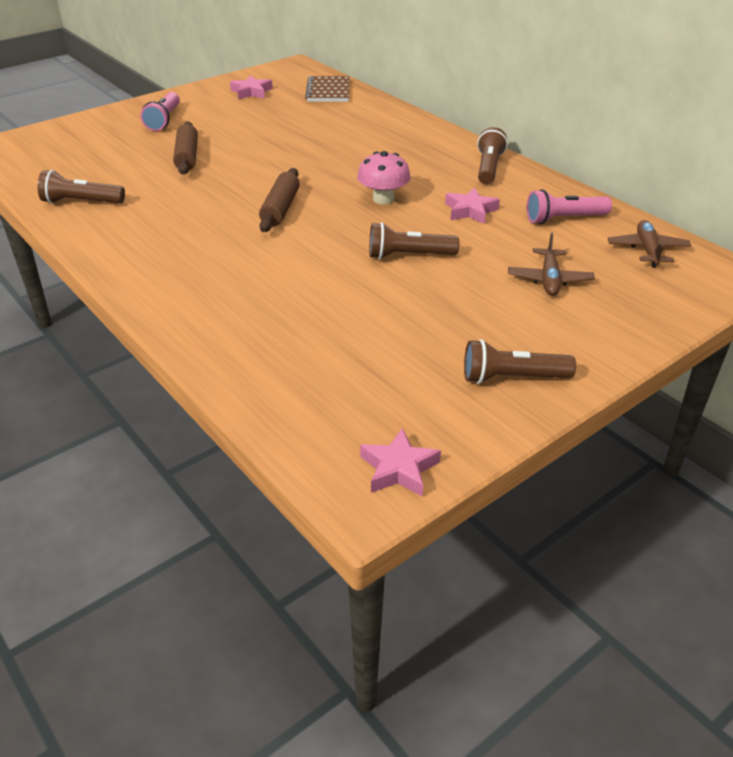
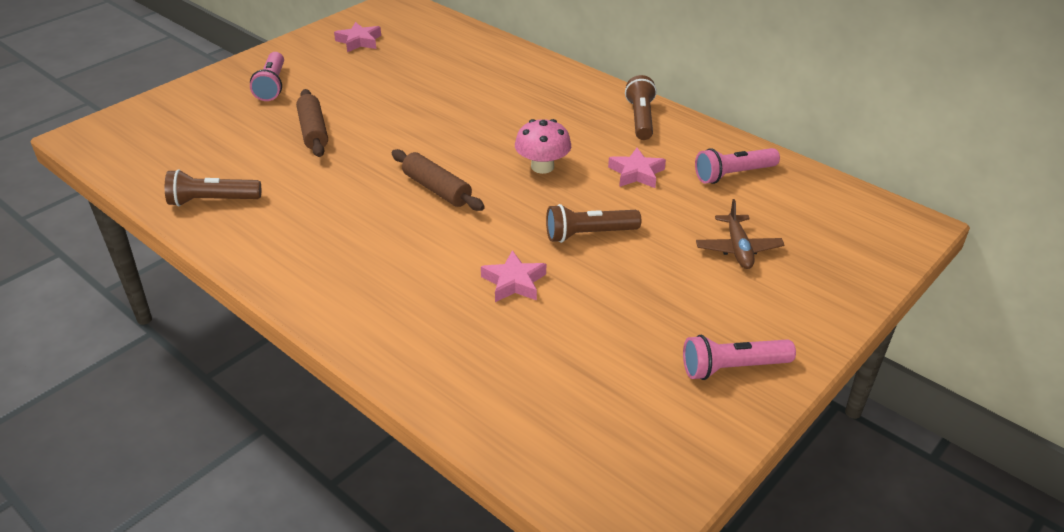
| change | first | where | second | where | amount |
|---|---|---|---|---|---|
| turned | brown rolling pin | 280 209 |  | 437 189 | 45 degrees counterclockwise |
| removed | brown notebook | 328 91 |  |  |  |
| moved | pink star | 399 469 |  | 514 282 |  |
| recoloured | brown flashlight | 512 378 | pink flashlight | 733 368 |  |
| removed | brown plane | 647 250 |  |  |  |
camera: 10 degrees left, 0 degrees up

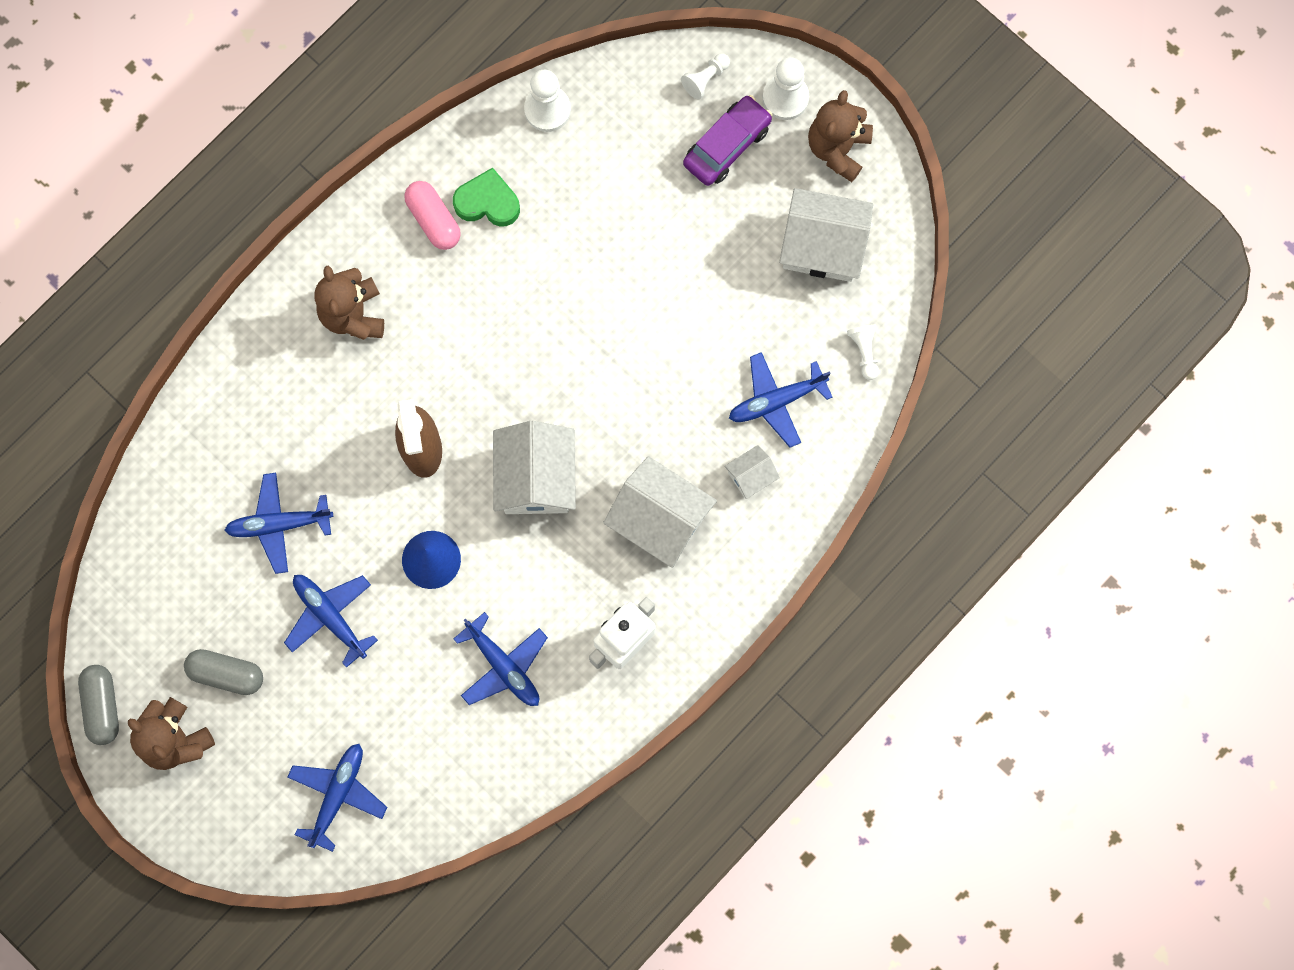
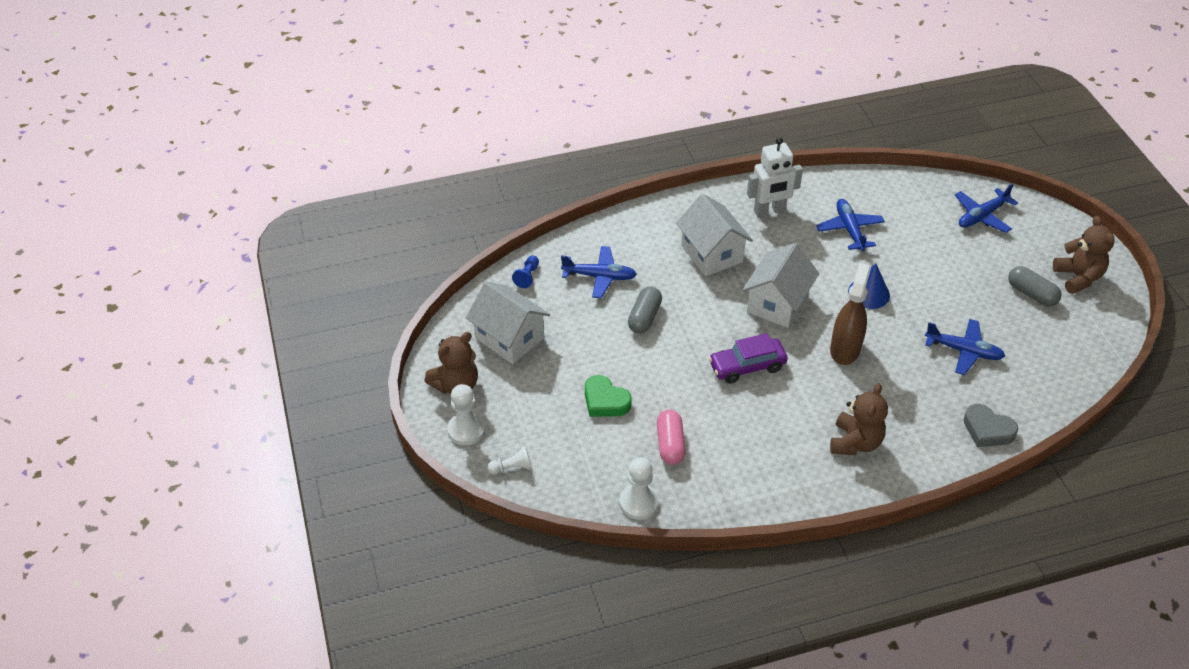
| change | first | where | second | where | amount |
|---|---|---|---|---|---|
| moved | grey capsule | 102 706 |  | 644 317 |  |
| removed | blue plane | 330 616 |  |  |  |
| moved | pink capsule | 434 220 |  | 670 444 |  |
| moved | green heart | 487 202 |  | 605 401 |  |
| moved | purple car | 727 145 |  | 747 366 |  |
| removed | white house | 751 476 |  |  |  |
| recoloured | white pawn | 864 352 | blue pawn | 527 276 |  |
| added |  |  | grey heart | 987 430 |  |
camera: 150 degrees left, 30 degrees down

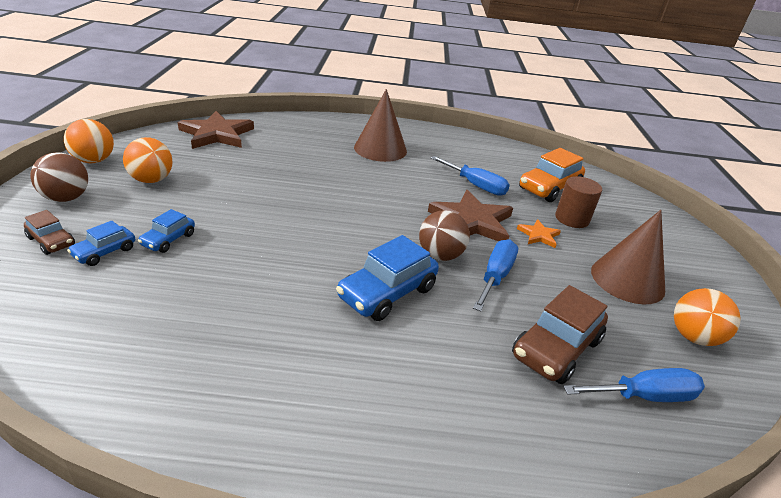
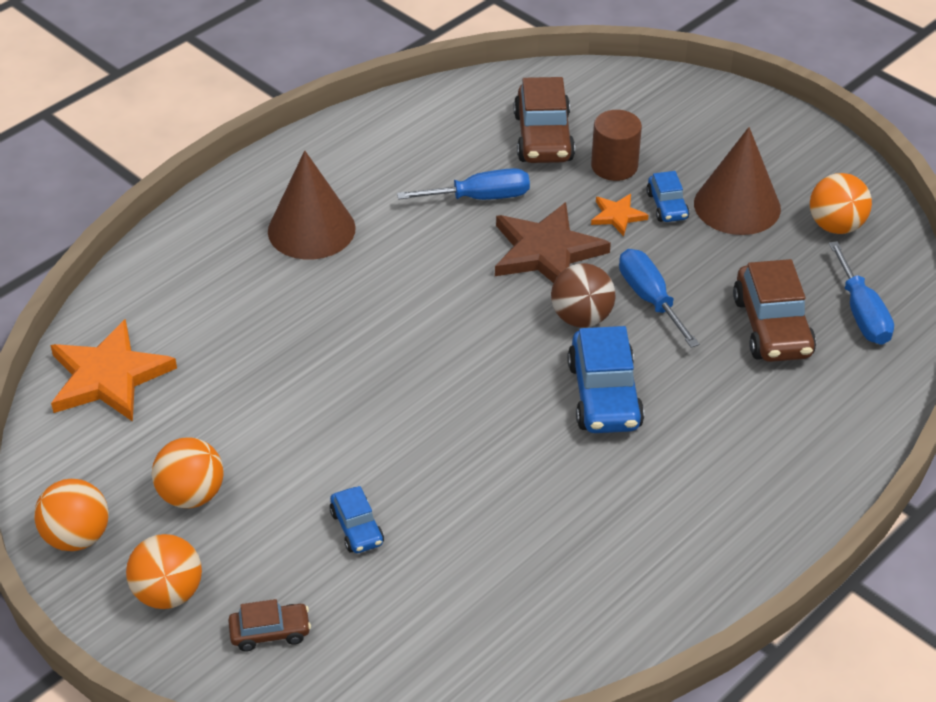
| change | first | where | second | where | amount |
|---|---|---|---|---|---|
| recoloured | brown ball | 66 198 | orange ball | 168 593 |  |
| moved | blue car | 104 252 |  | 667 206 |  |
| recoloured | brown star | 217 134 | orange star | 109 376 |  |
| recoloured | orange car | 549 188 | brown car | 543 137 |  |
| turned | blue screwdriver | 644 396 |  | 861 313 | 135 degrees clockwise |
camera: 45 degrees left, 10 degrees up

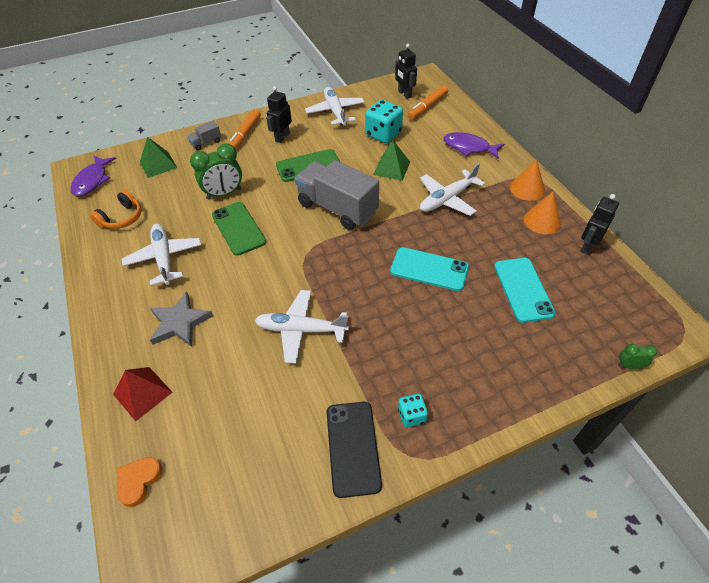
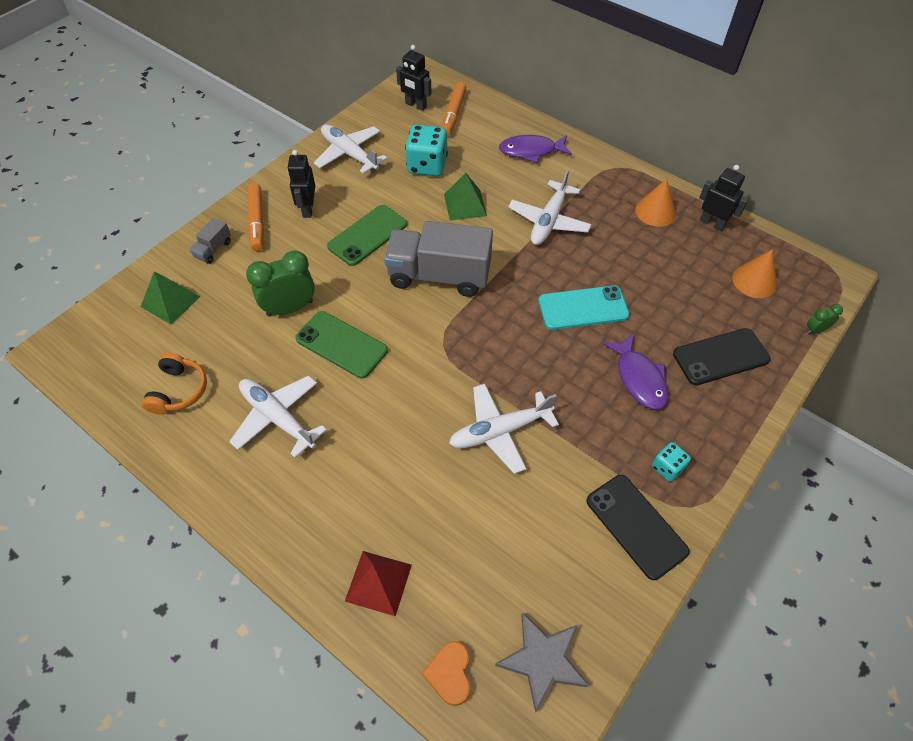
| change | first | where | second | where | amount |
|---|---|---|---|---|---|
| moved | purple fish | 92 181 |  | 639 378 |  |
| moved | grey star | 180 322 |  | 542 660 |  |
| turned | green clock | 224 194 |  | 290 308 | 150 degrees counterclockwise |
| removed | turquoise phone | 523 289 |  |  |  |
| moved | orange cone | 527 189 |  | 754 281 |  |
| turned | black robot | 587 246 |  | 712 223 | 120 degrees clockwise |
| added |  |  | black phone | 720 357 |  |
camera: 30 degrees left, 5 degrees up

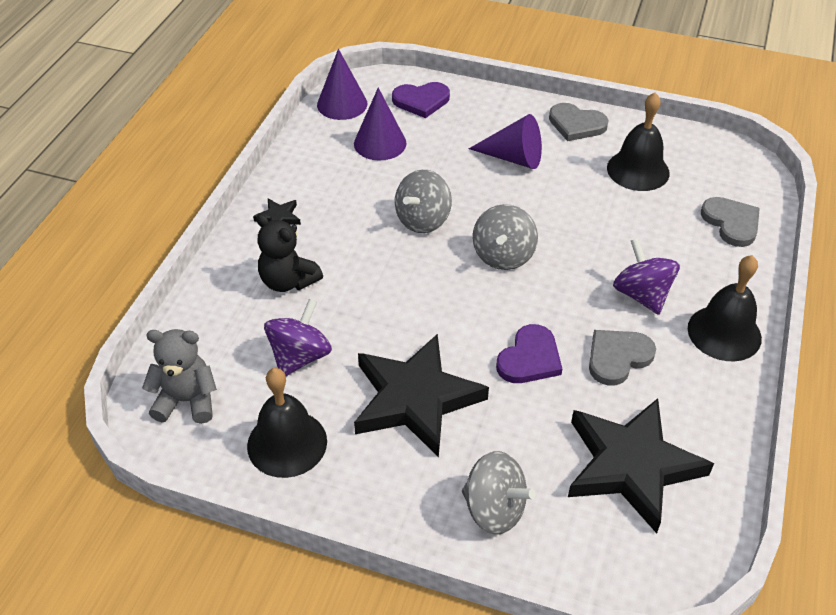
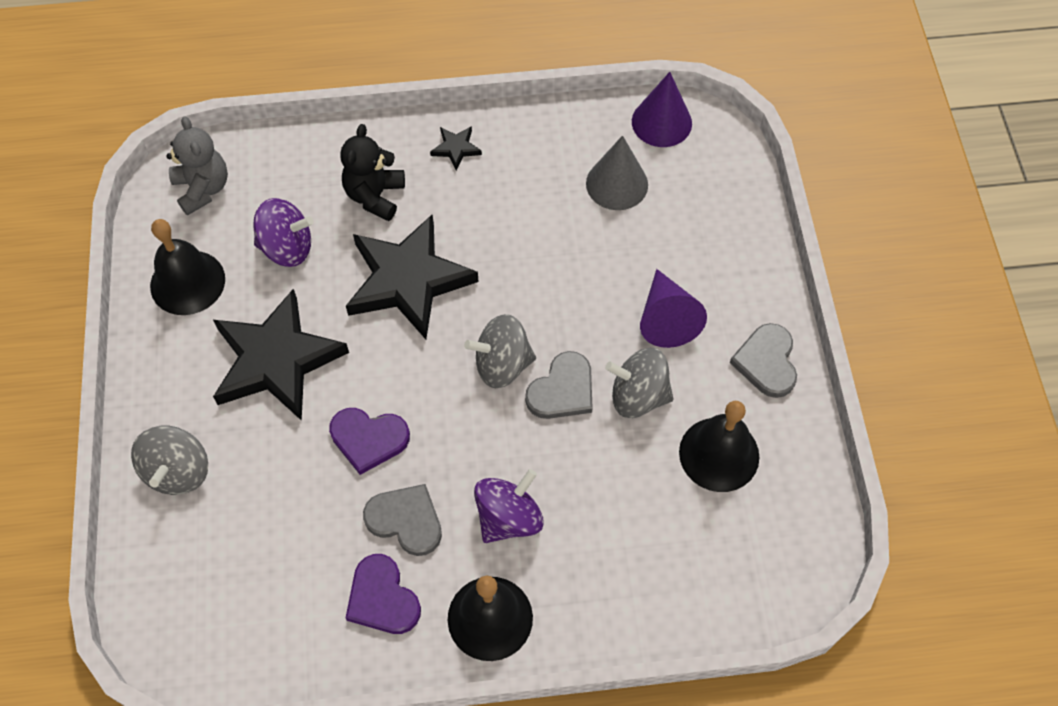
| change | first | where | second | where | amount |
|---|---|---|---|---|---|
| recoloured | purple cone | 380 143 | grey cone | 617 184 |  |
| moved | purple heart | 421 101 |  | 382 598 |  |
| moved | grey spinning top | 423 220 |  | 638 396 |  |
| moved | black star | 631 466 |  | 408 280 |  |
| moved | grey heart | 731 223 |  | 562 390 |  |
camera: 65 degrees right, 15 degrees up

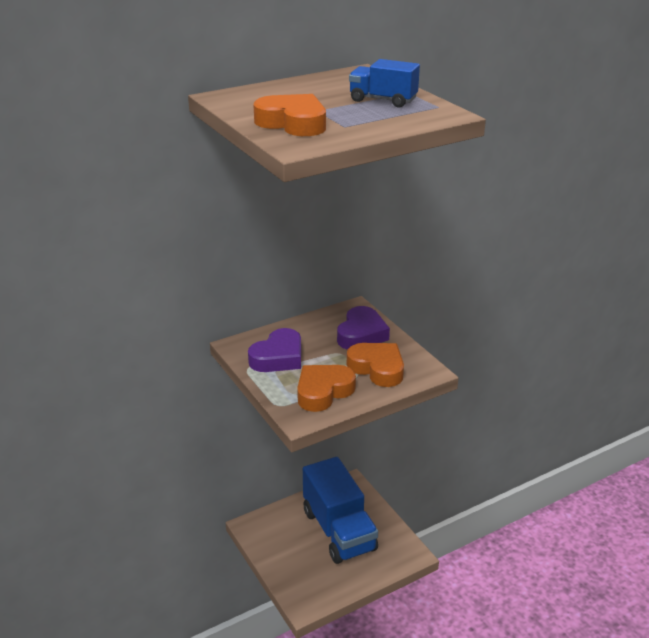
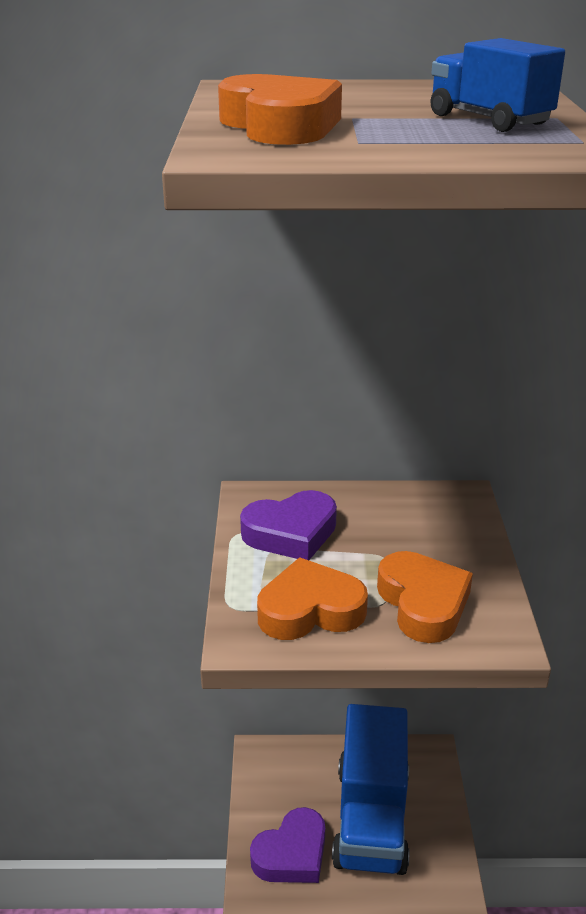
| change | first | where | second | where | amount |
|---|---|---|---|---|---|
| moved | purple heart | 361 334 |  | 292 854 |  |
camera: 30 degrees right, 0 degrees up

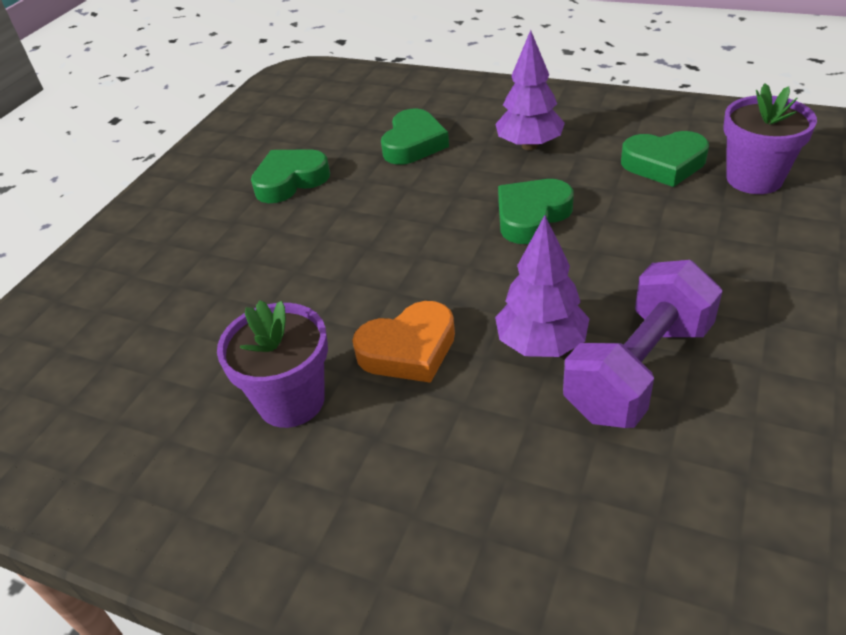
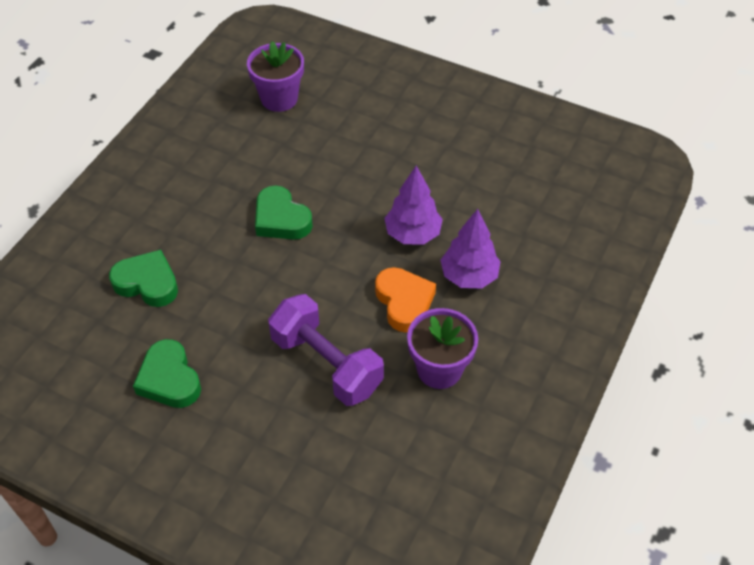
| change | first | where | second | where | amount |
|---|---|---|---|---|---|
| moved | purple tree | 529 146 |  | 469 276 |  |
| moved | purple dumbbell | 638 370 |  | 326 364 |  |
| removed | green heart | 664 164 |  |  |  |
camera: 90 degrees left, 10 degrees up

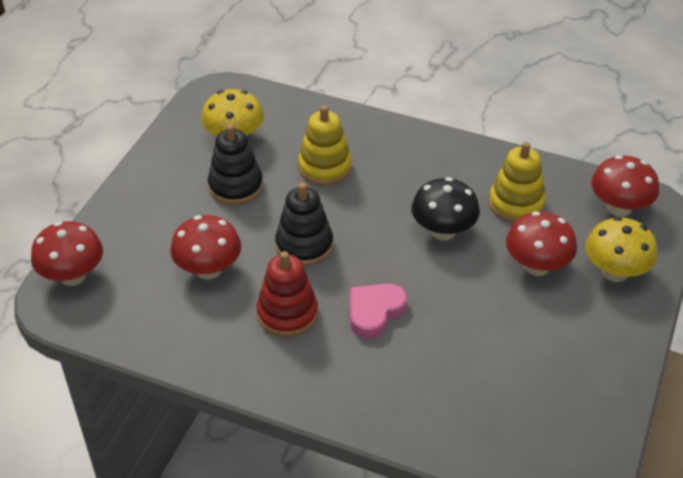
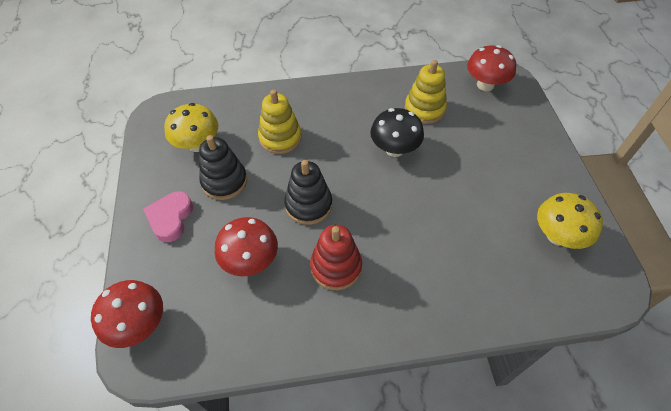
| change | first | where | second | where | amount |
|---|---|---|---|---|---|
| moved | pink heart | 374 312 |  | 170 218 |  |
| removed | red mushroom | 536 266 |  |  |  |
| moved | yellow mushroom | 615 272 |  | 557 236 |  |
camera: 30 degrees left, 10 degrees up

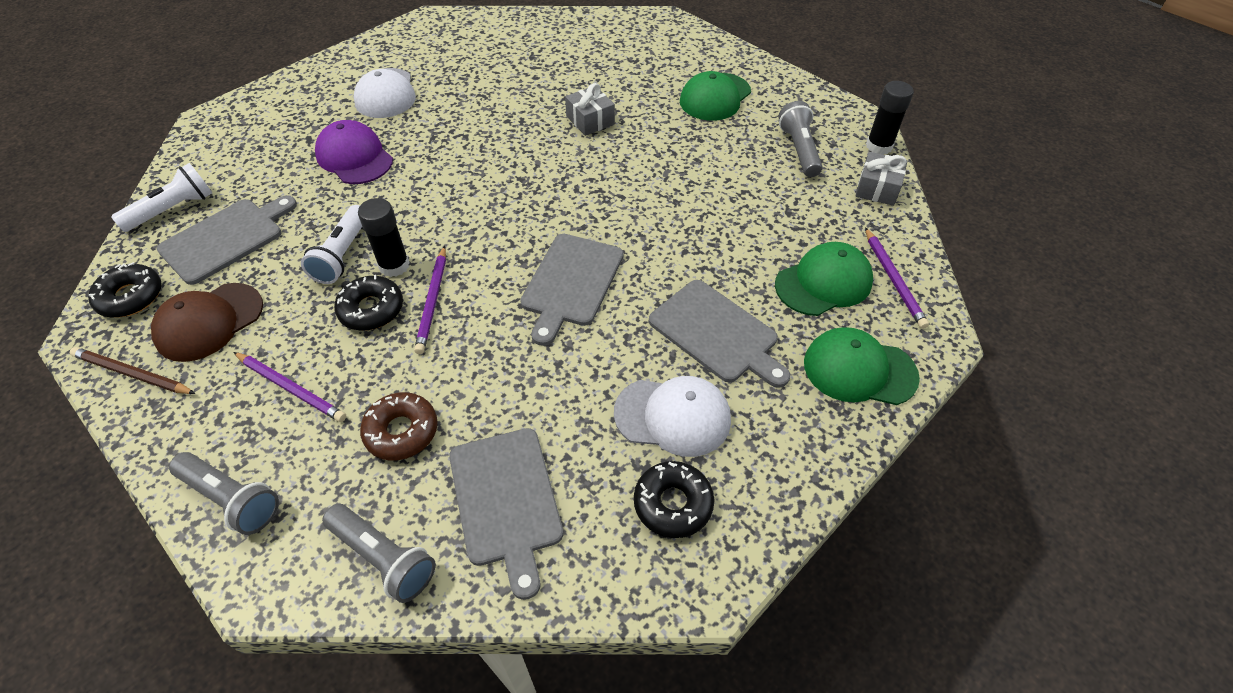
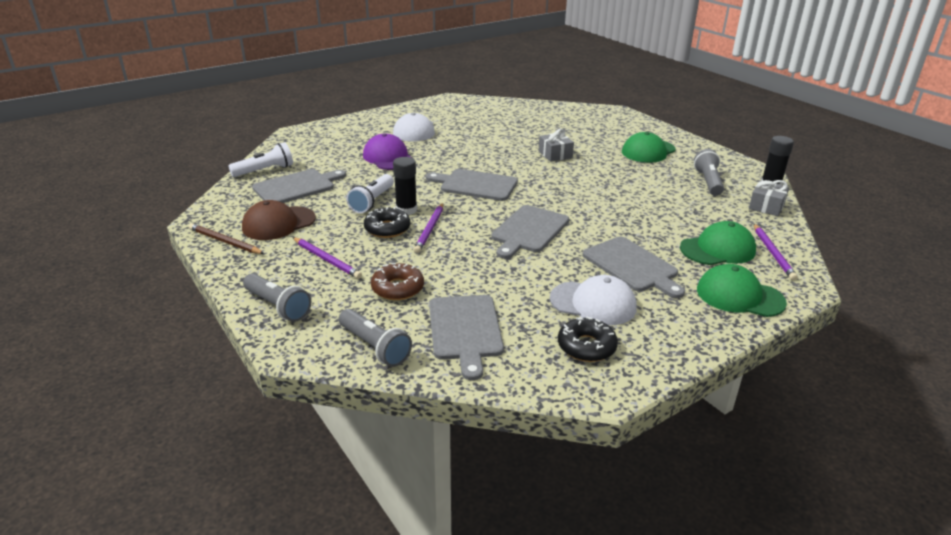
| change | first | where | second | where | amount |
|---|---|---|---|---|---|
| removed | black donut | 130 297 |  |  |  |
| added |  |  | grey cutting board | 475 185 |  |
camera: 10 degrees right, 20 degrees down

